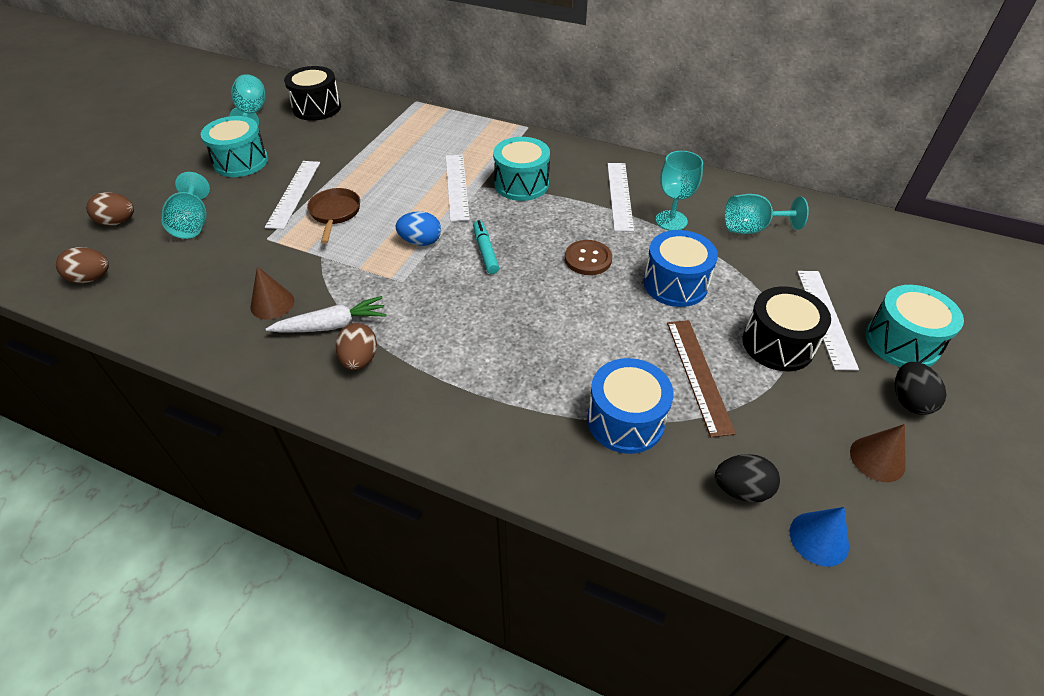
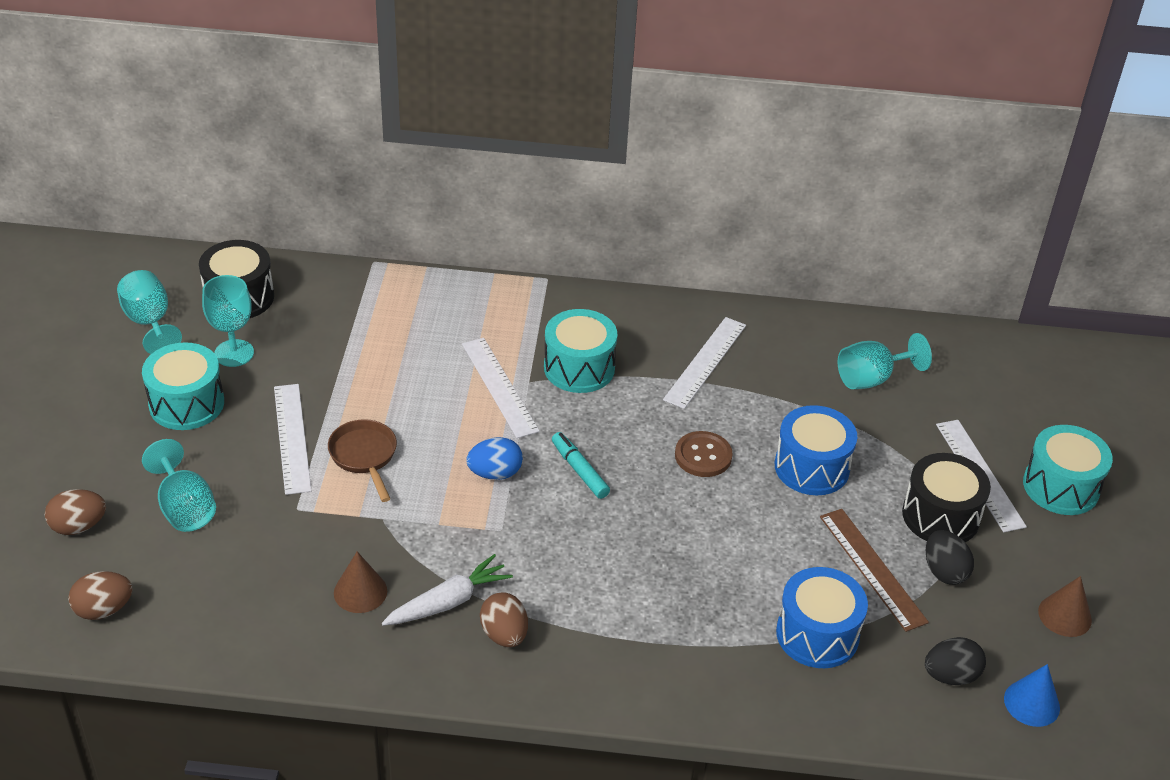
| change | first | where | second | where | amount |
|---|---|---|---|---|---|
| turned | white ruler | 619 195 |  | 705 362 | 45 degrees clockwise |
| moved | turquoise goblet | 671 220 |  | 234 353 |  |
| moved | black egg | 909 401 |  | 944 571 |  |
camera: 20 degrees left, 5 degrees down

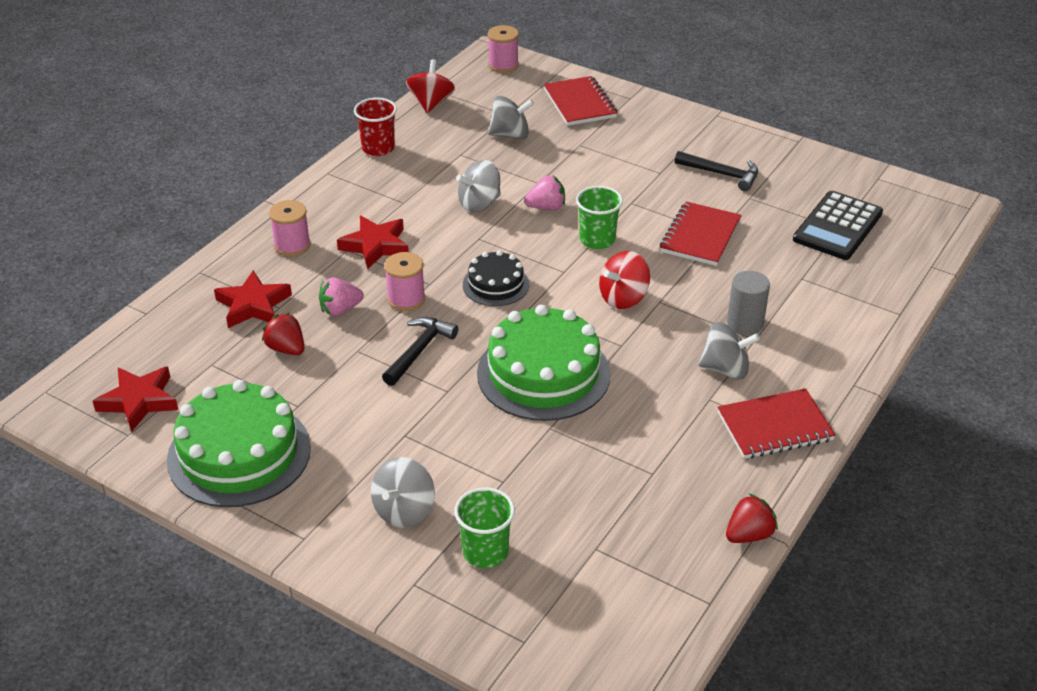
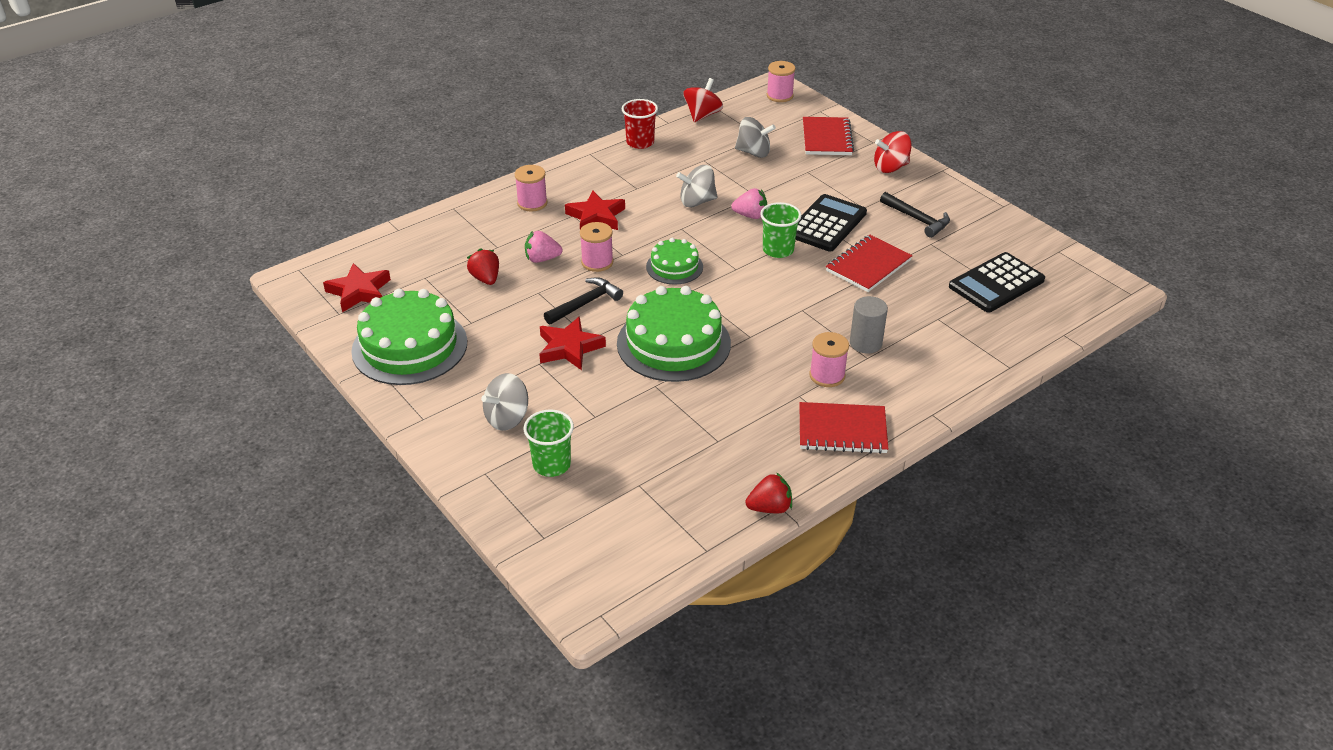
| change | first | where | second | where | amount |
|---|---|---|---|---|---|
| moved | red star | 253 305 |  | 569 348 |  |
| recoloured | black cake | 496 284 | green cake | 674 267 |  |
| moved | red spinning top | 623 298 |  | 890 167 |  |
| replaced | grey spinning top | 725 369 | pink spool | 827 375 |  |
| added |  |  | black calculator | 827 224 |  |
camera: 20 degrees right, 0 degrees up

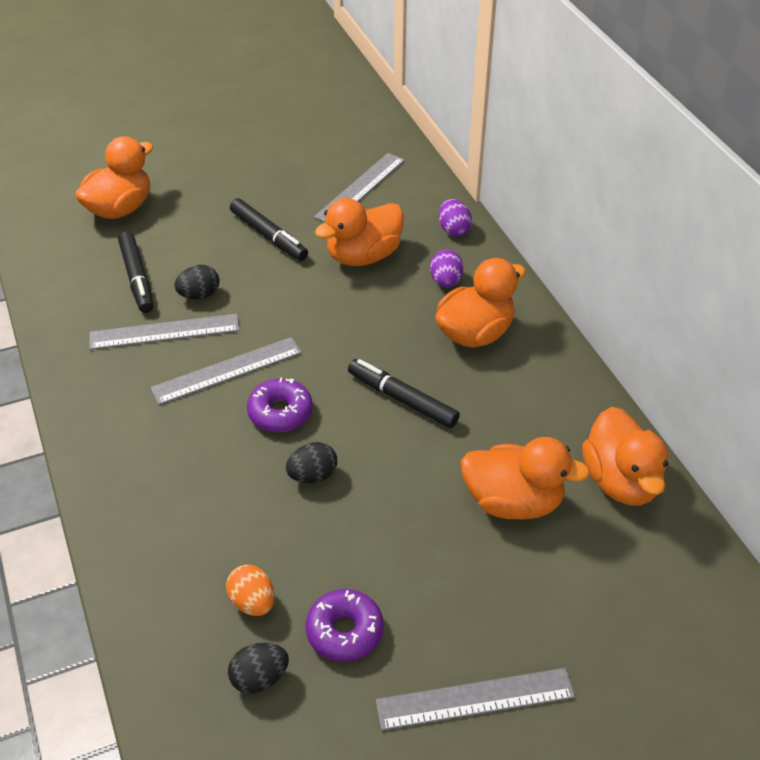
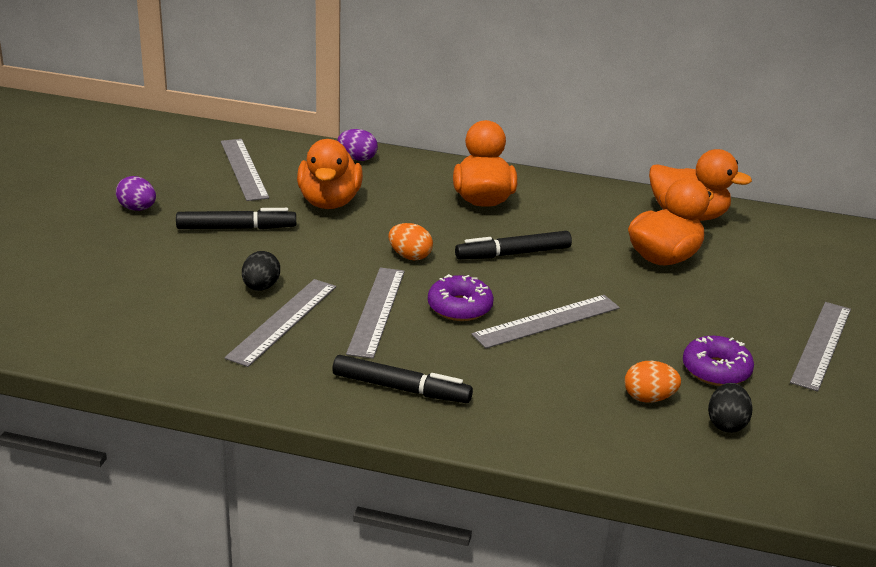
| change | first | where | second | where | amount |
|---|---|---|---|---|---|
| removed | orange duck | 120 209 |  |  |  |
| moved | black marker | 137 278 |  | 401 388 |  |
| replaced | black egg | 313 475 | grey ruler | 546 321 |  |
| moved | purple egg | 445 281 |  | 137 209 |  |
| added |  |  | orange egg | 410 256 |  |
camera: 55 degrees left, 15 degrees down

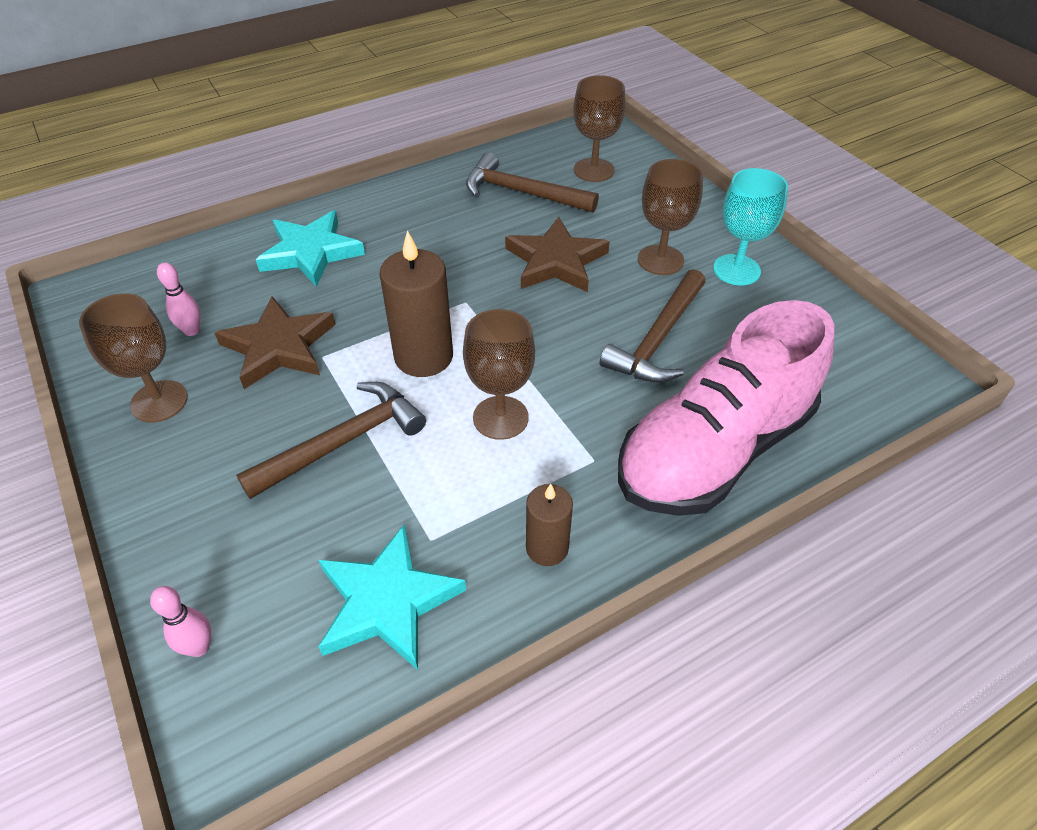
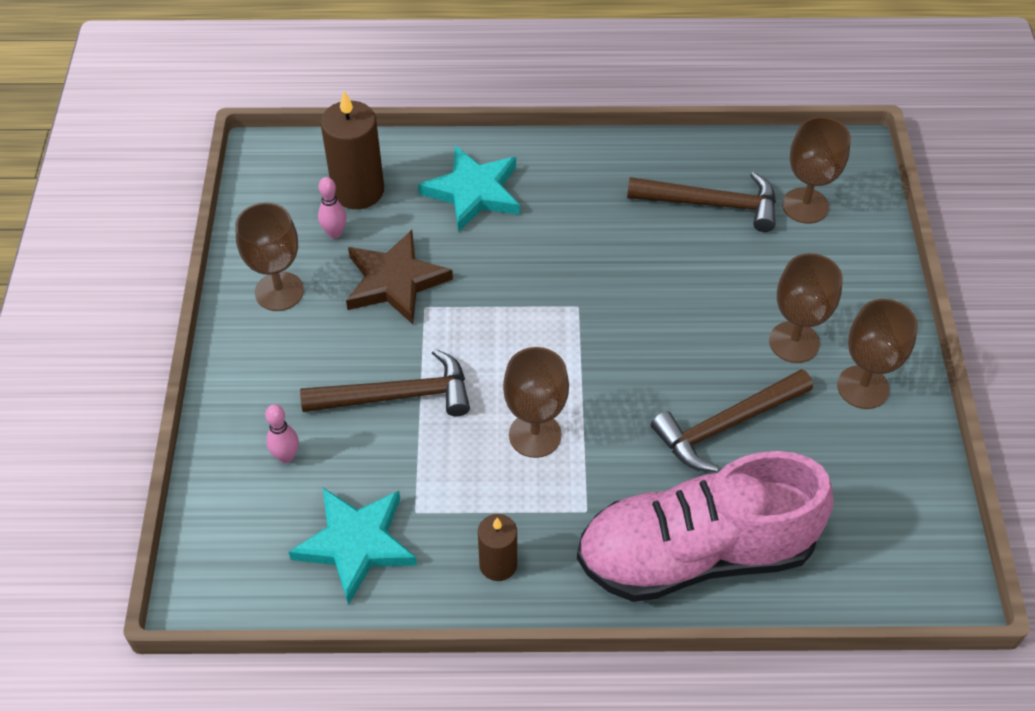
| change | first | where | second | where | amount |
|---|---|---|---|---|---|
| moved | pink bowling pin | 199 647 |  | 286 456 |  |
| moved | brown candle | 423 357 |  | 358 191 |  |
| turned | brown hammer | 522 193 |  | 711 204 | 135 degrees clockwise |
| removed | brown star | 556 261 |  |  |  |
| recoloured | turquoise goblet | 736 270 | brown goblet | 863 387 |  |
camera: 30 degrees right, 5 degrees up

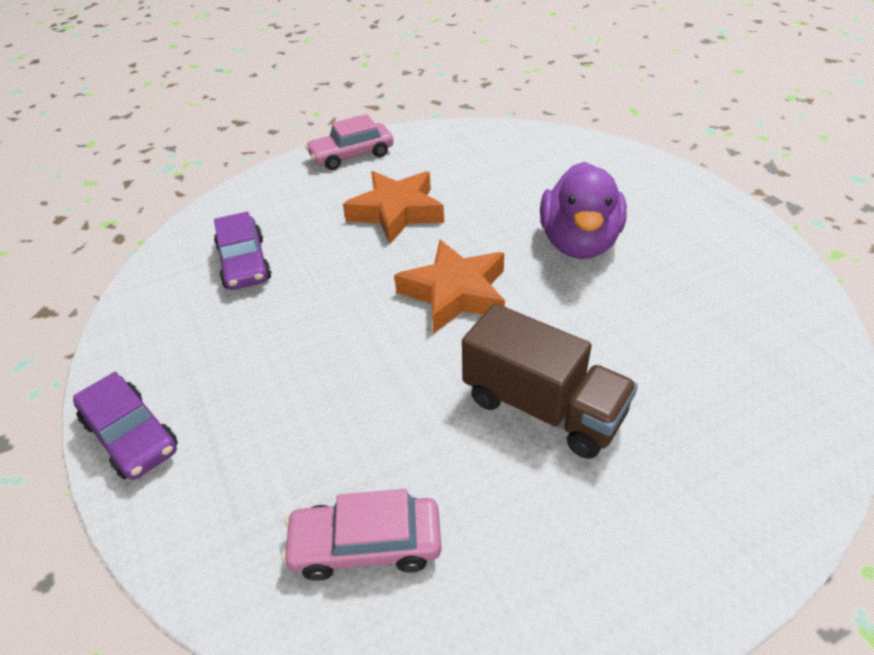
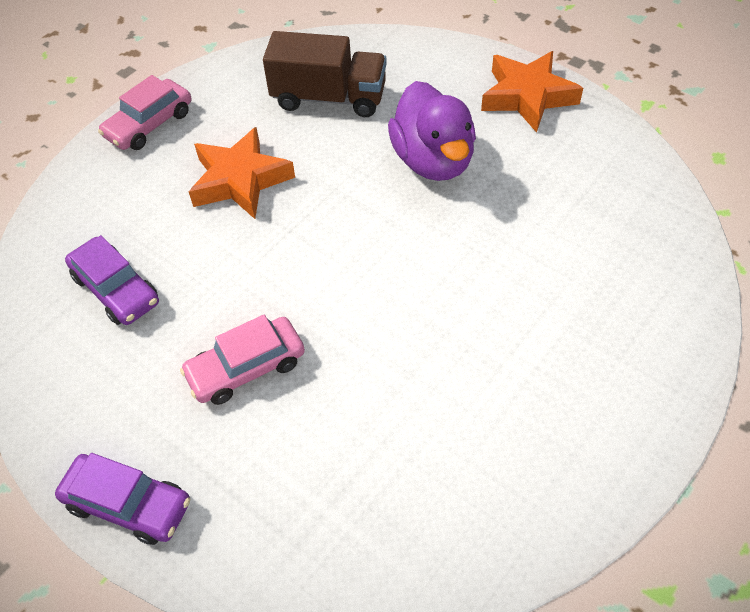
| change | first | where | second | where | amount |
|---|---|---|---|---|---|
| moved | pink car | 366 544 |  | 246 368 |  |
| moved | orange star | 455 293 |  | 527 96 |  |
| moved | brown truck | 543 407 |  | 329 98 |  |
camera: 25 degrees left, 10 degrees up

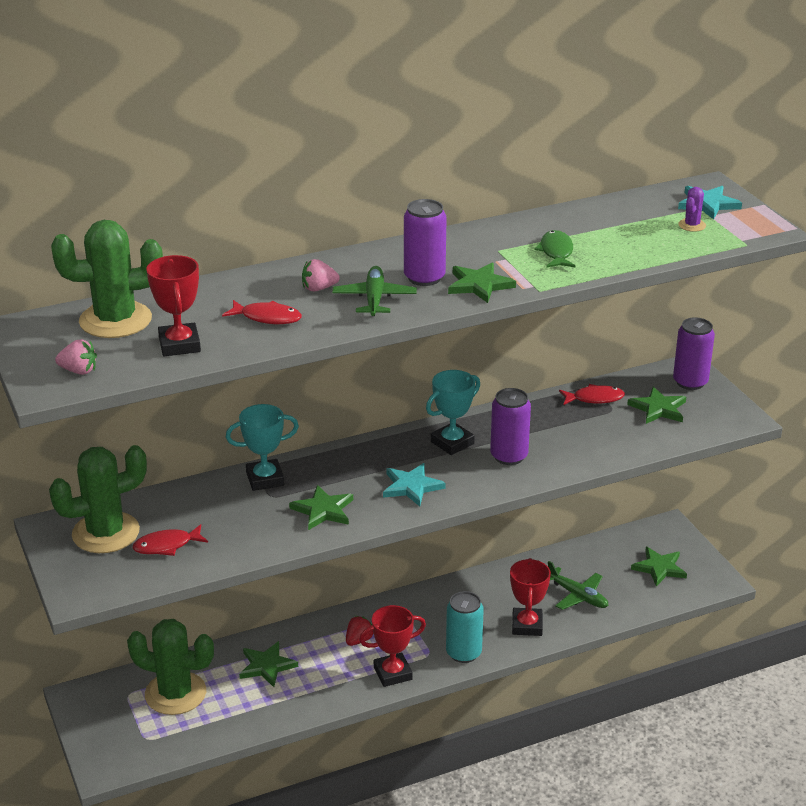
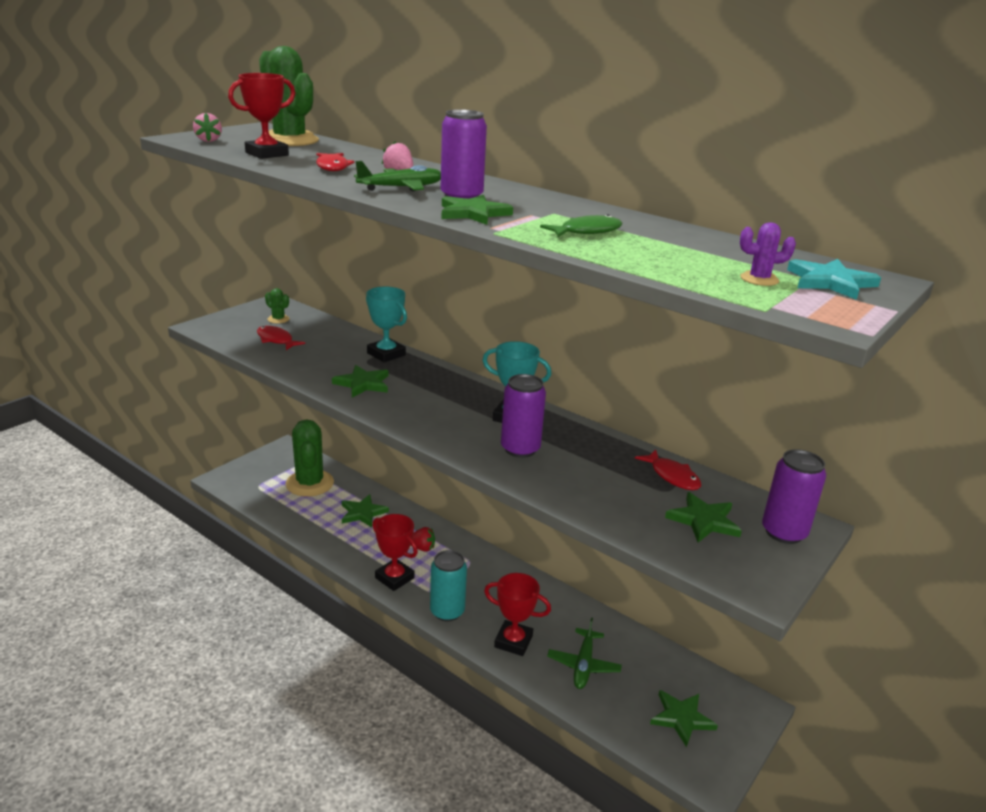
| change | first | where | second | where | amount |
|---|---|---|---|---|---|
| resized | green cactus | 106 533 |  | 278 319 | x0.42 |
| removed | turquoise star | 411 487 |  |  |  |
| turned | red trophy | 527 625 |  | 513 641 | 45 degrees clockwise |
camera: 60 degrees right, 5 degrees down

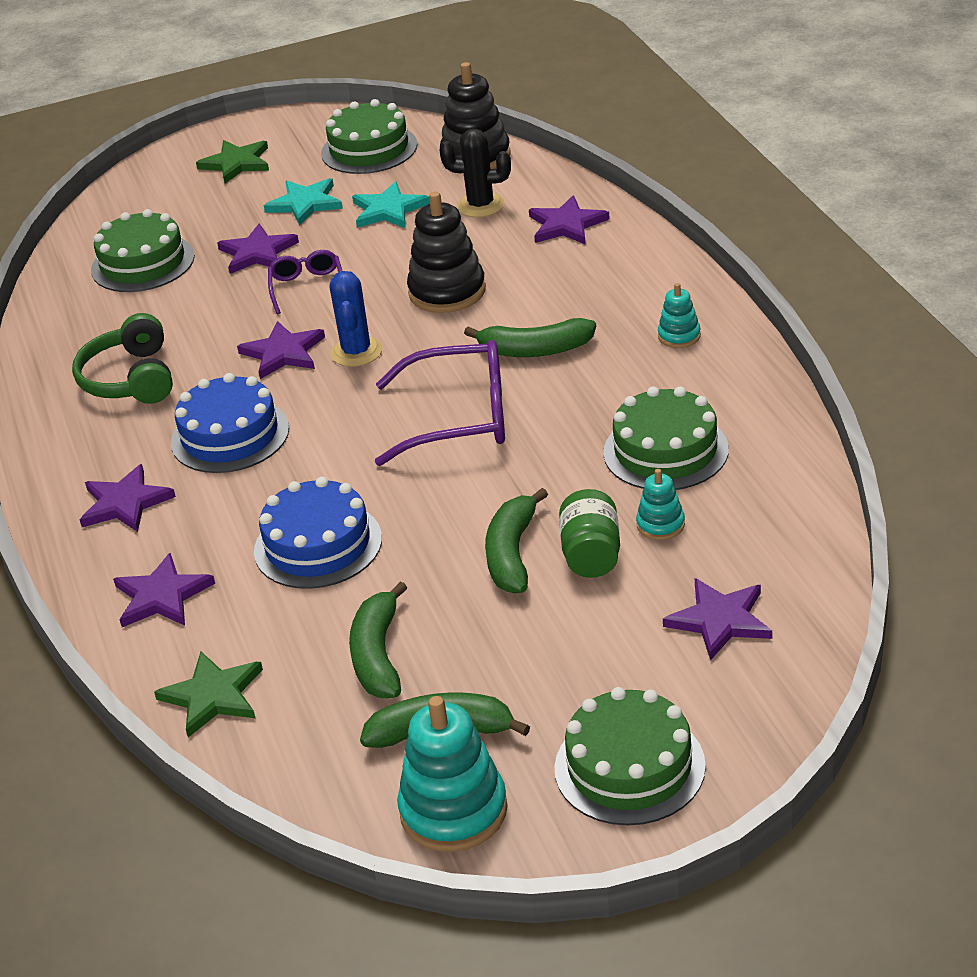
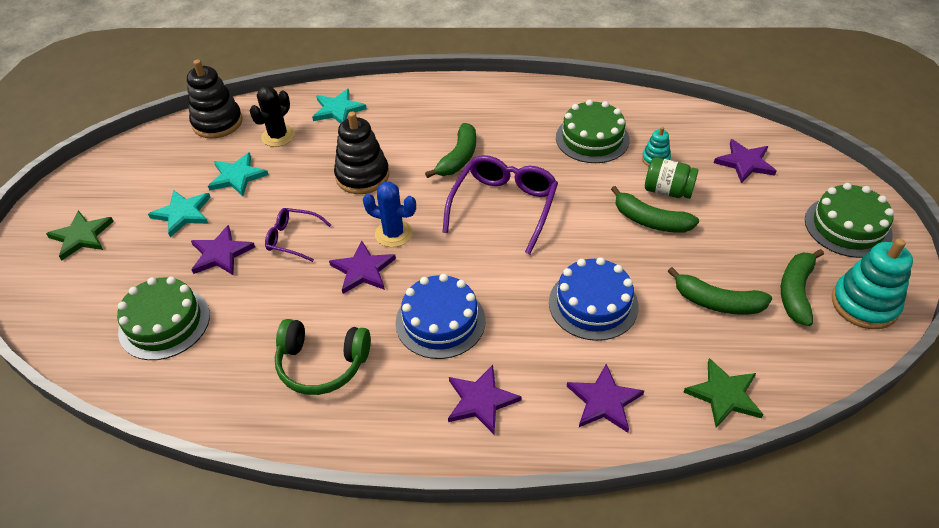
| change | first | where | second | where | amount |
|---|---|---|---|---|---|
| removed | green cake | 369 149 |  |  |  |
| recoloured | purple star | 566 225 | turquoise star | 338 109 |  |
| removed | turquoise stacking toy | 679 336 |  |  |  |
camera: 70 degrees left, 10 degrees up

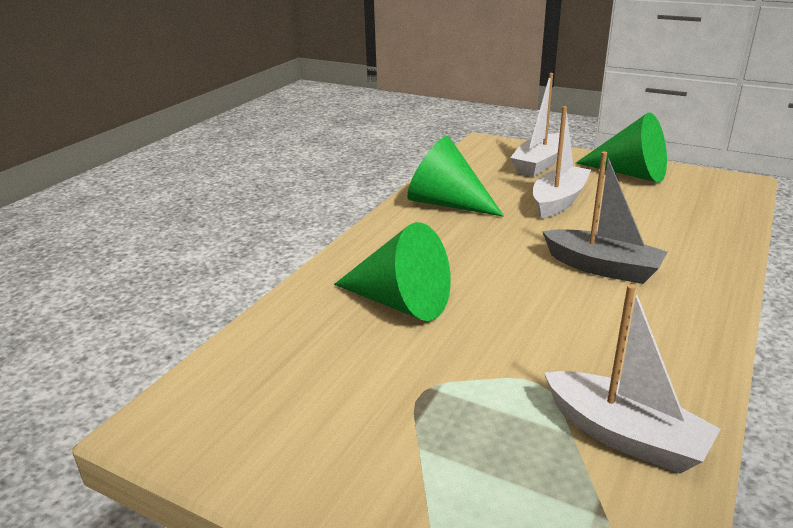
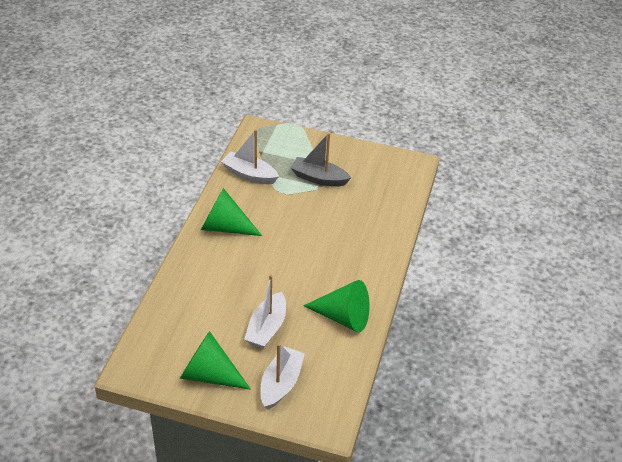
| change | first | where | second | where | amount |
|---|---|---|---|---|---|
| moved | green cone | 400 302 |  | 225 227 |  |
| moved | grey boat | 602 268 |  | 319 178 |  |
camera: 165 degrees right, 15 degrees up

